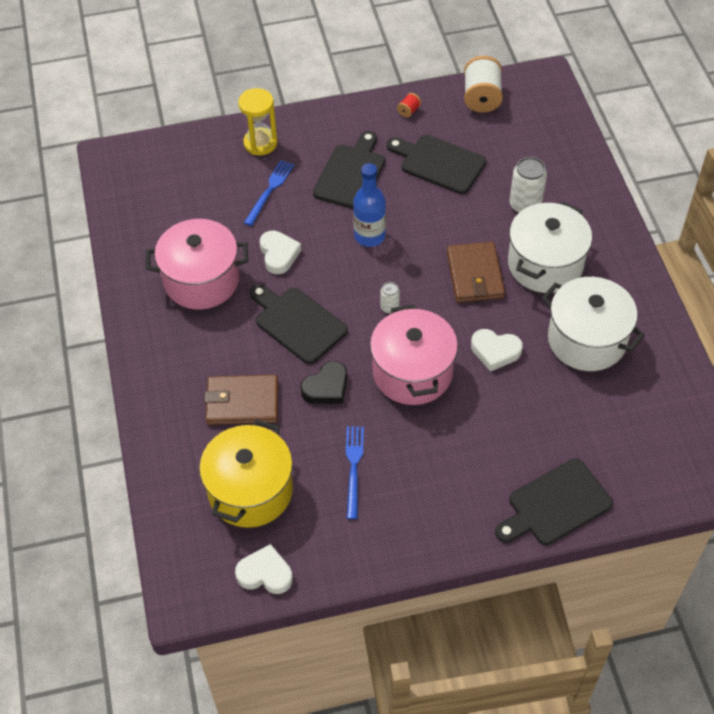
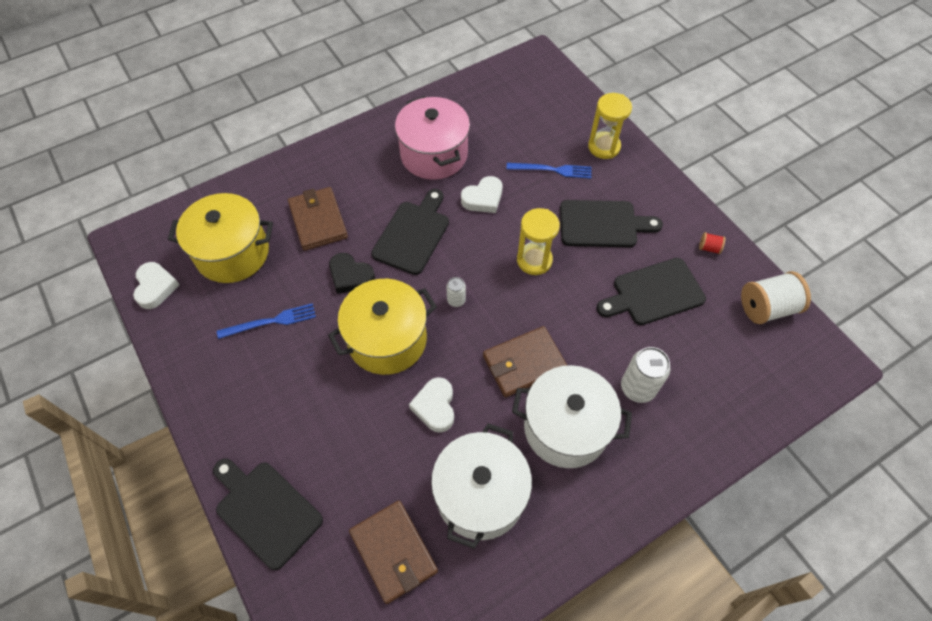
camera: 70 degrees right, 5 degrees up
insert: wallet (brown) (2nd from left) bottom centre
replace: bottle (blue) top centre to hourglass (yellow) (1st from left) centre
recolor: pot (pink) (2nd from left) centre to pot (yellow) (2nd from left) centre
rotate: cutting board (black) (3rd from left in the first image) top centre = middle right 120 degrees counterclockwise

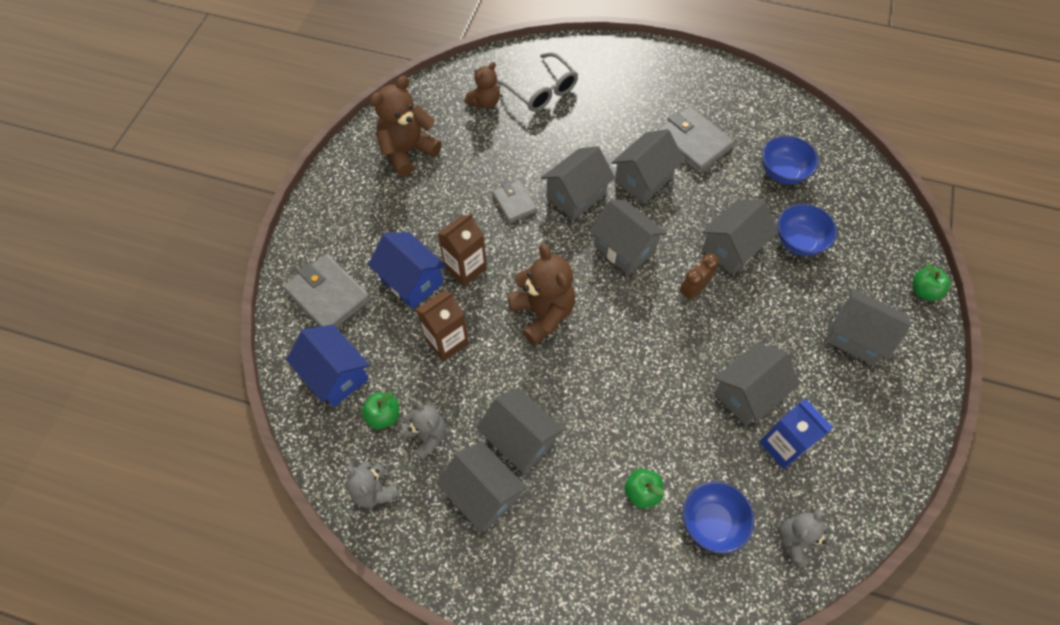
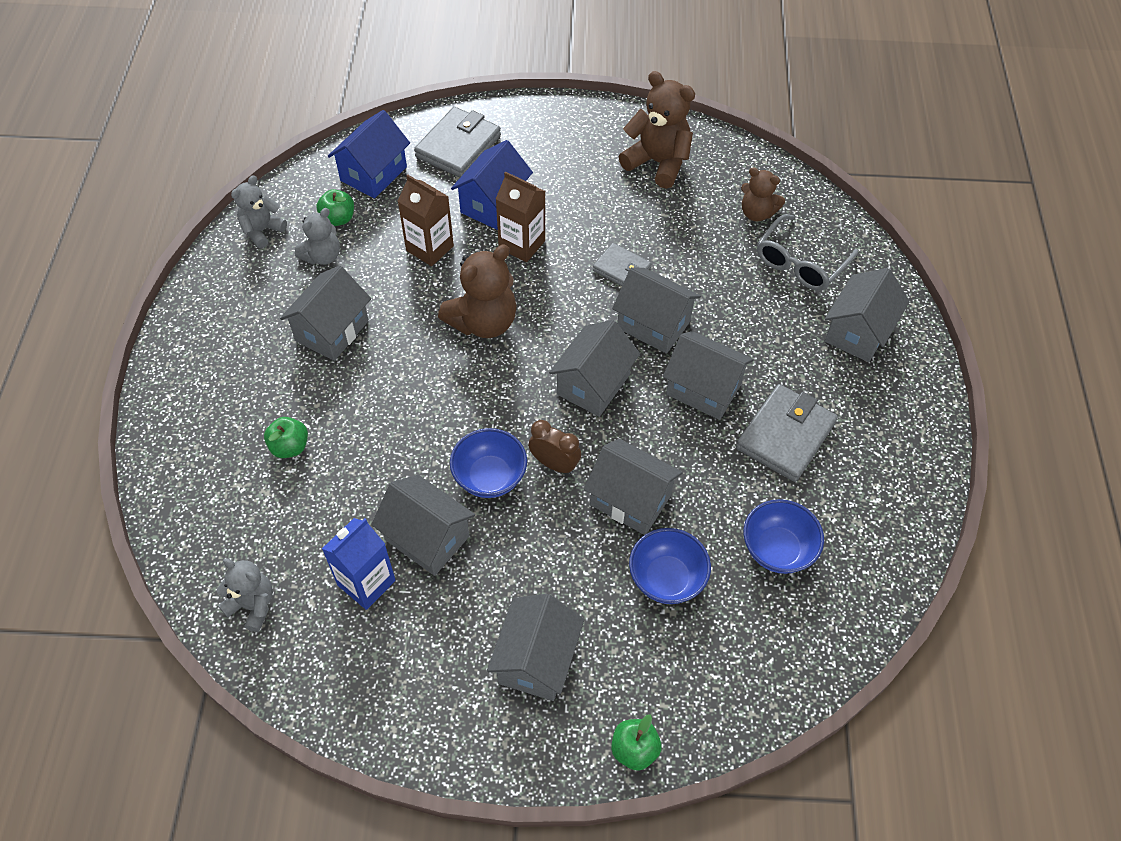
camera: 75 degrees right, 5 degrees down
move: house (grey) (1st from left in the first image) bottom centre to house (grey) (8th from left) middle right; bowl (blue) (1st from left) bottom right to centre
rotate: wallet (grey) (2nd from left) top centre = top centre 75 degrees clockwise

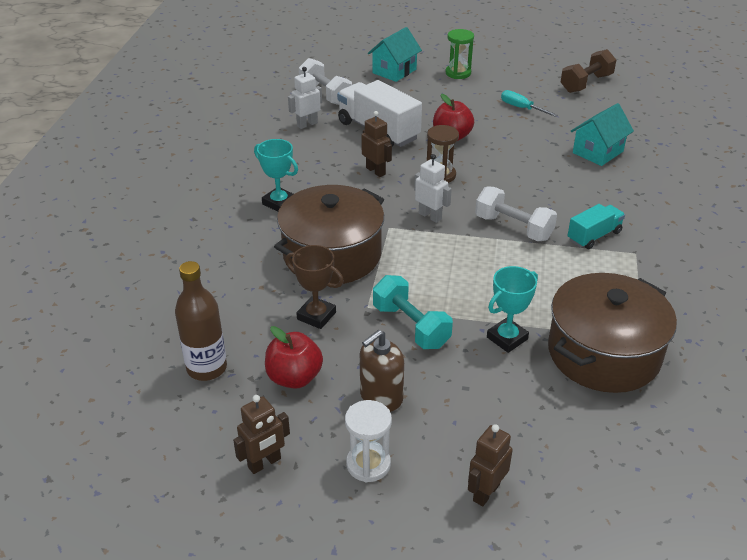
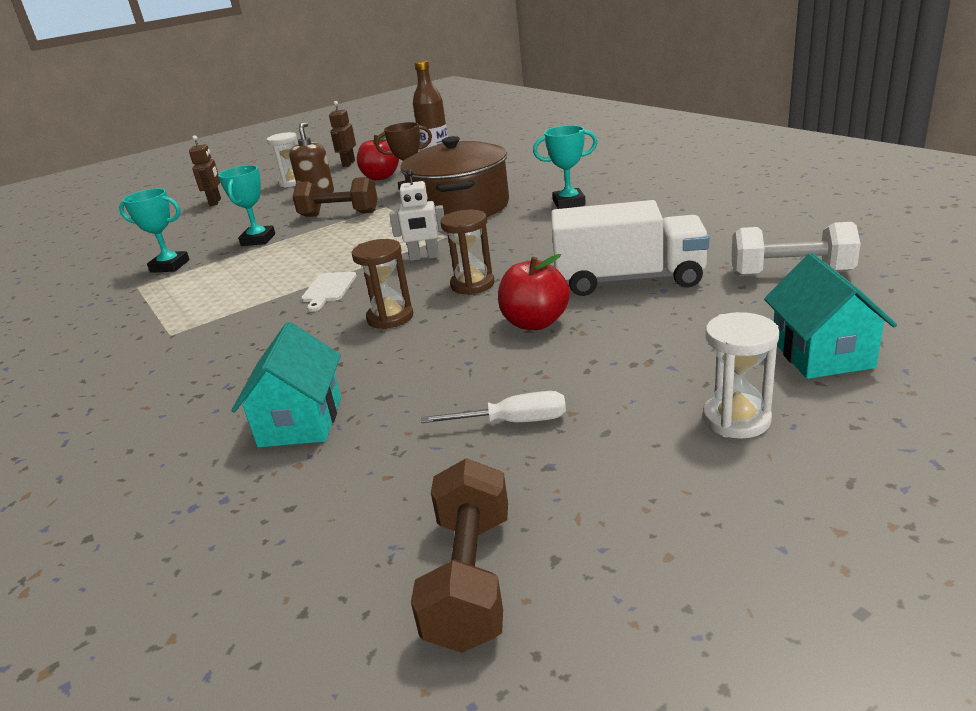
camera: 140 degrees right, 10 degrees down
delete: robot (white) (1st from left) top centre; robot (brown) (2nd from left) top centre; truck (turquoise) middle right
insert: hourglass (brown) (1st from left) centre
replace: dumbbell (white) (2nd from left) middle right to cutting board (white) centre; pot (brown) (2nd from left) middle right to trophy (turquoise) (1st from left) top left
recolor: dumbbell (turquoise) centre to dumbbell (brown) (1st from left) top centre; hourglass (green) top centre to hourglass (white) (2nd from left) middle right; screwdriver (turquoise) top right to screwdriver (white) centre

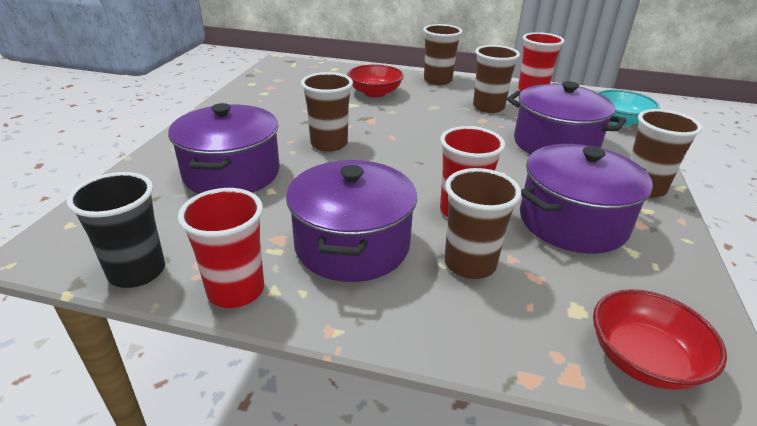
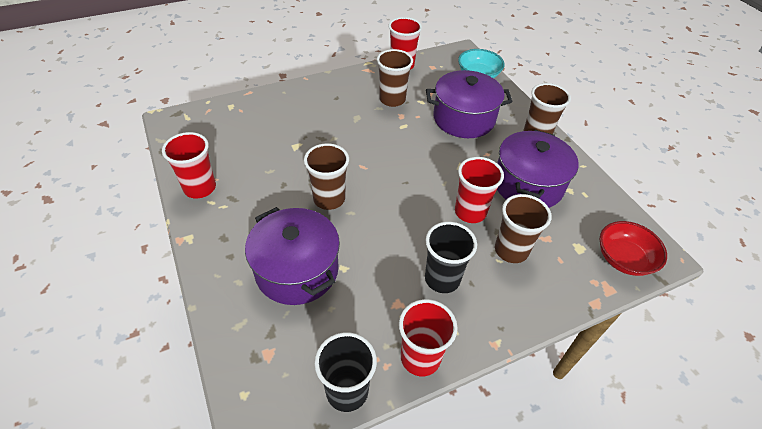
camera: 40 degrees left, 15 degrees up
delete: bowl (red) (1st from left) top centre; cup (brown) (2nd from left) top centre
insert: cup (red) (1st from left) middle left
replace: pot (purple) (2nd from left) centre to cup (black) (2nd from left) centre

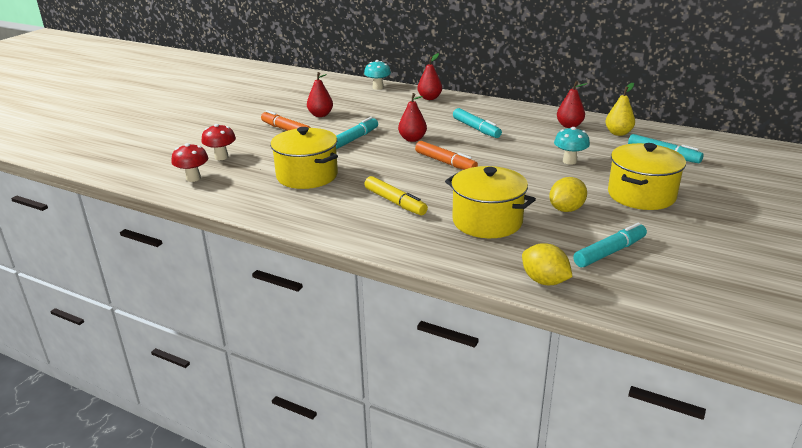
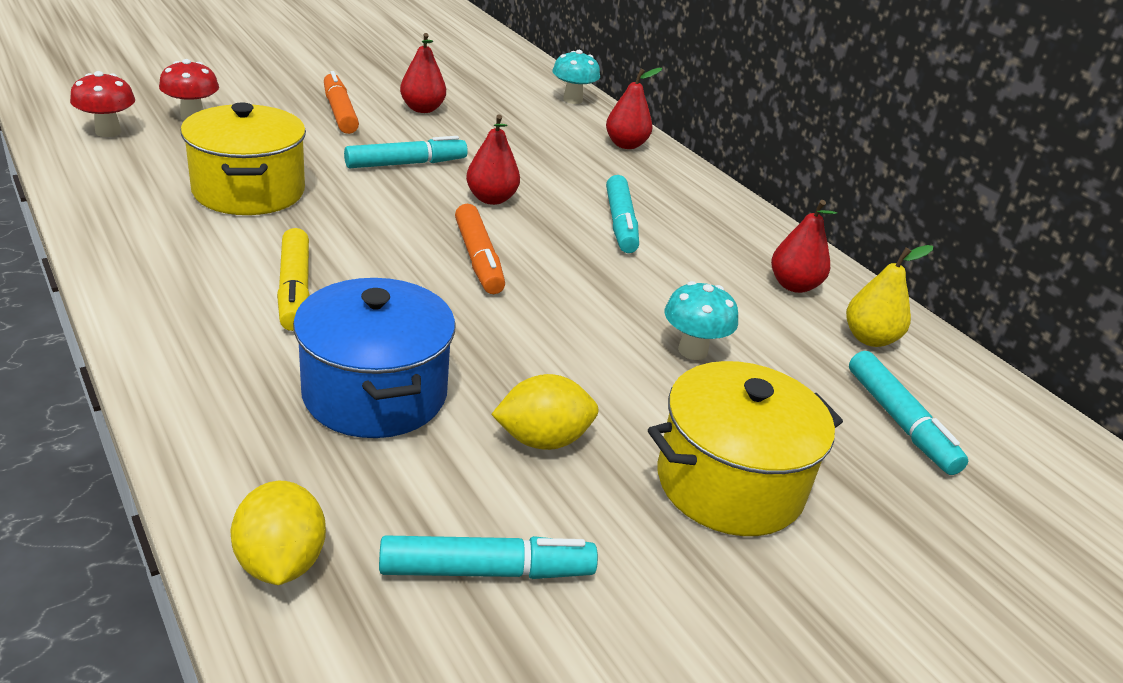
camera: 25 degrees right, 5 degrees up
recolor: pot (yellow) (2nd from left) centre to pot (blue) middle left

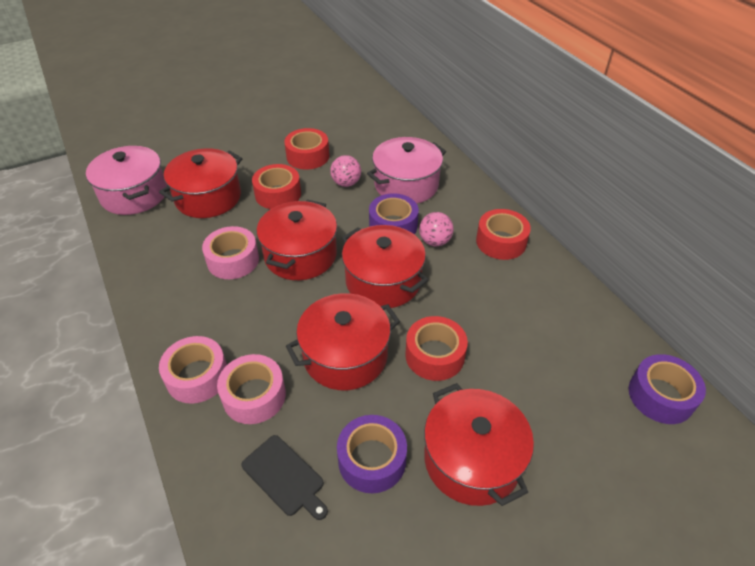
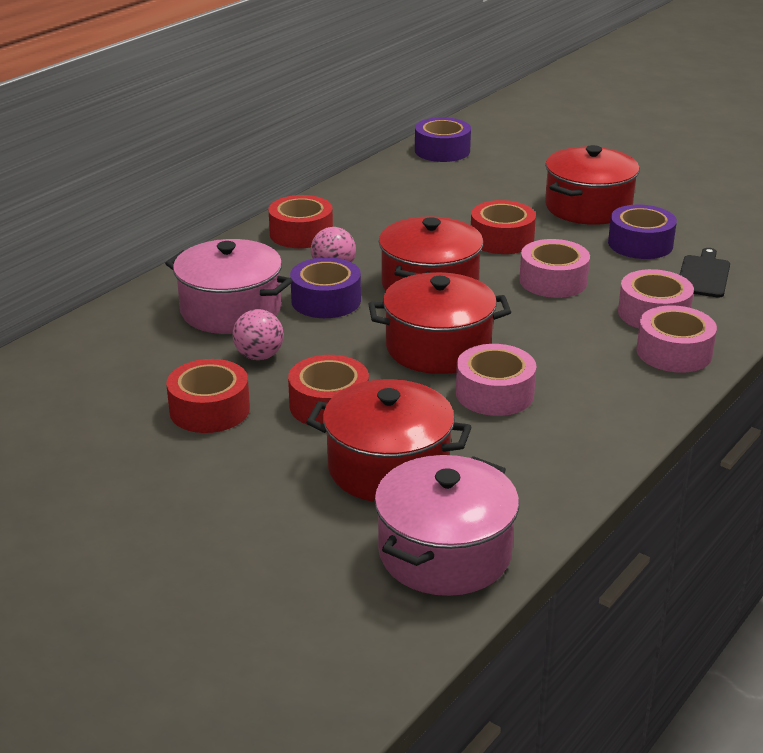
camera: 115 degrees left, 15 degrees down
replace: pot (red) (3rd from left) centre to tape (pink) (2nd from left) middle right

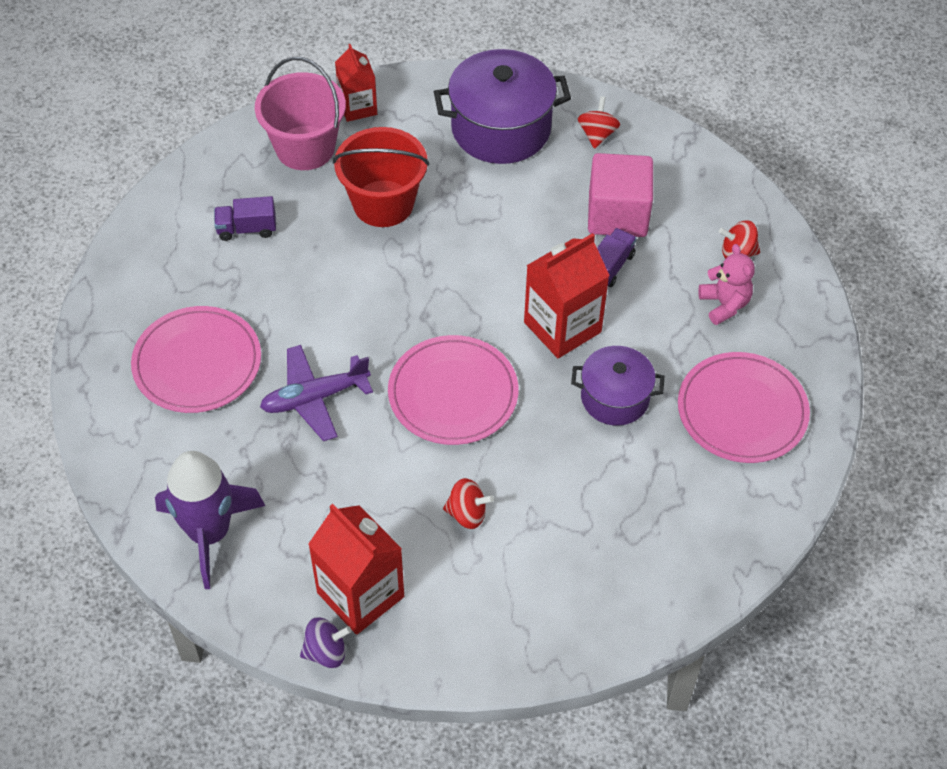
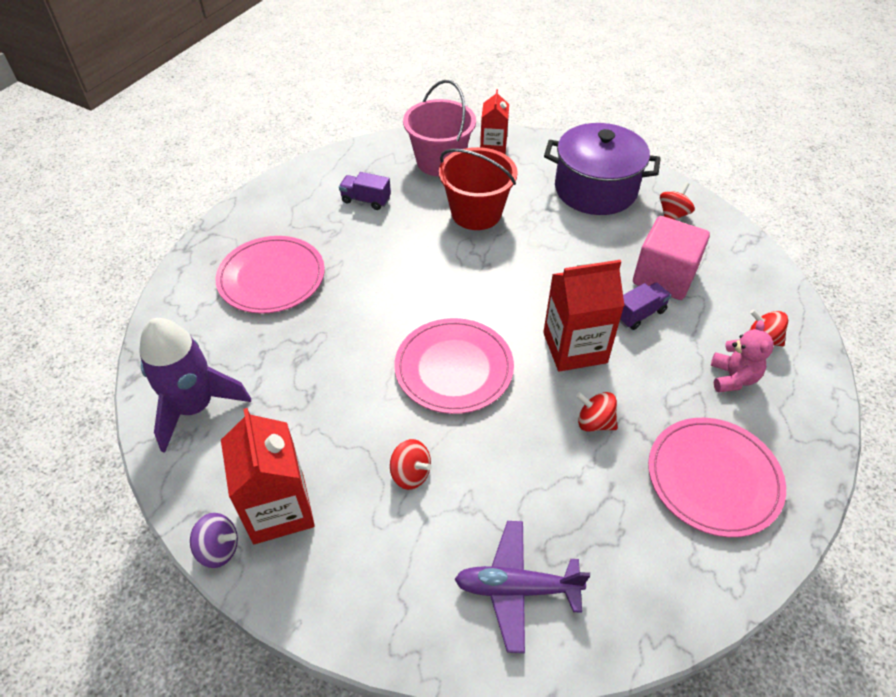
camera: 25 degrees right, 5 degrees down
move: plane (purple) centre to bottom centre
replace: pot (purple) (2nd from left) centre to spinning top (red) (2nd from left) centre

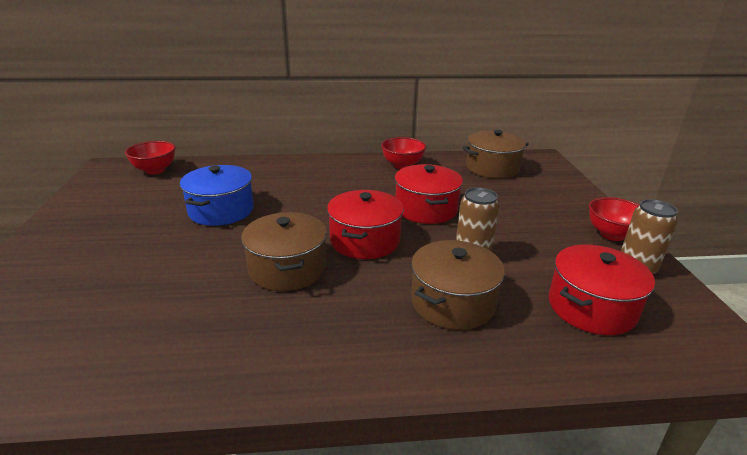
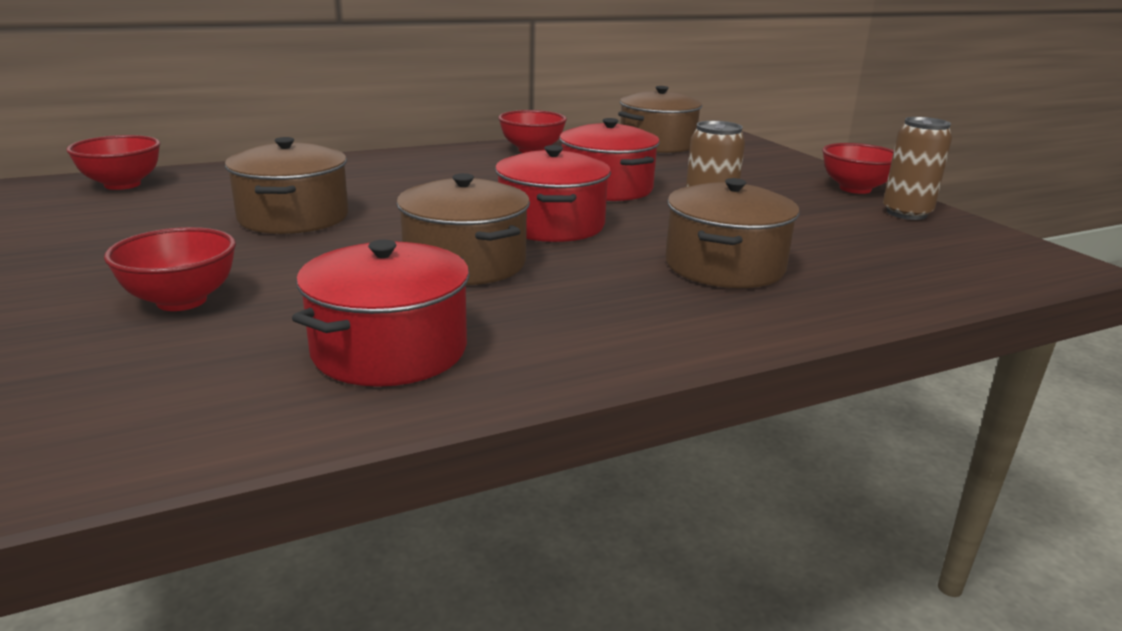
camera: 20 degrees left, 5 degrees down
insert: bowl (red) (2nd from left) middle left
move: pot (red) (3rd from left in the first image) middle right to pot (red) (1st from left) centre
recolor: pot (blue) middle left to pot (brown) (1st from left) top left

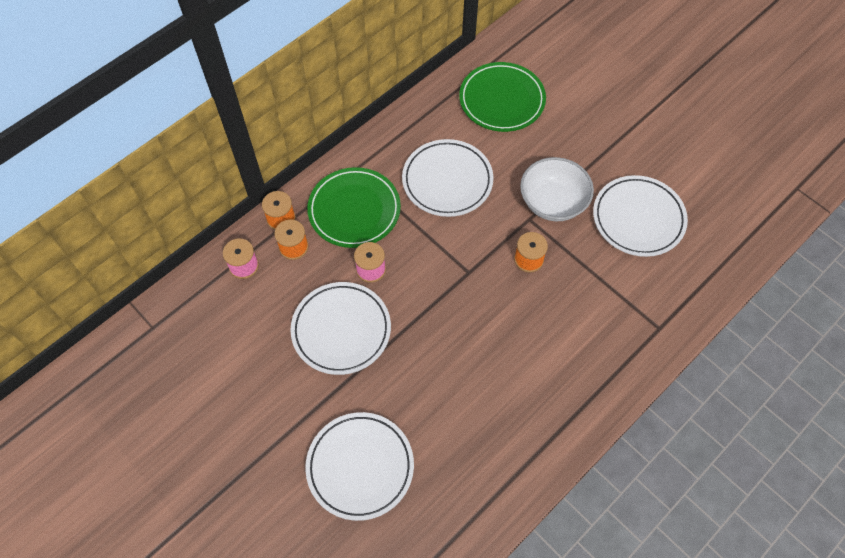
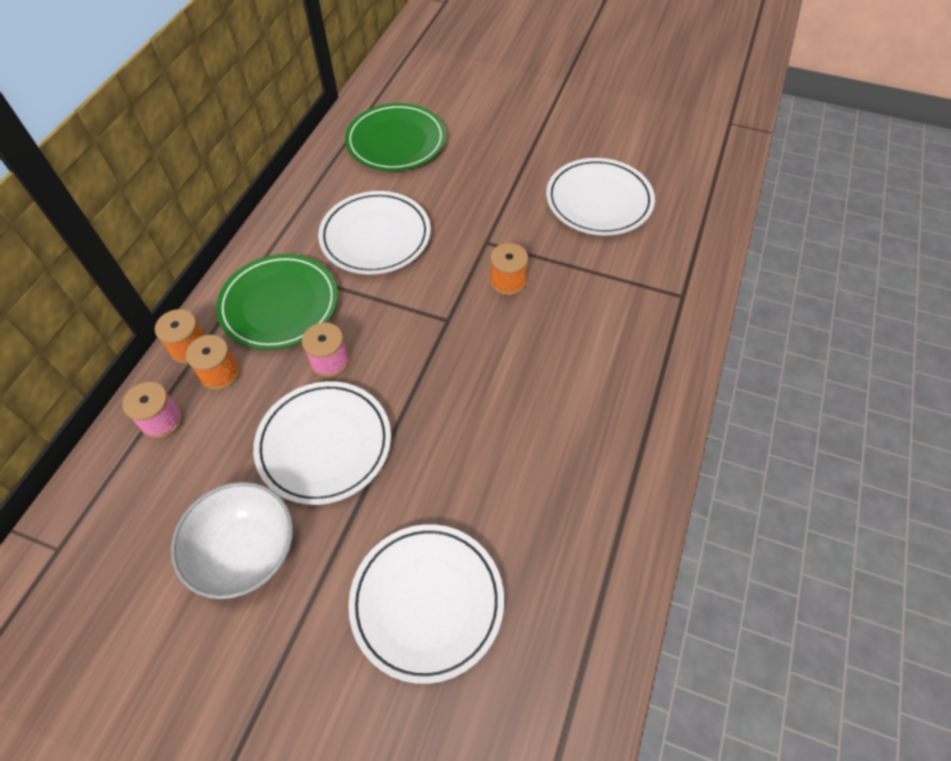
camera: 25 degrees left, 5 degrees down
move: bowl (white) centre to bottom left

